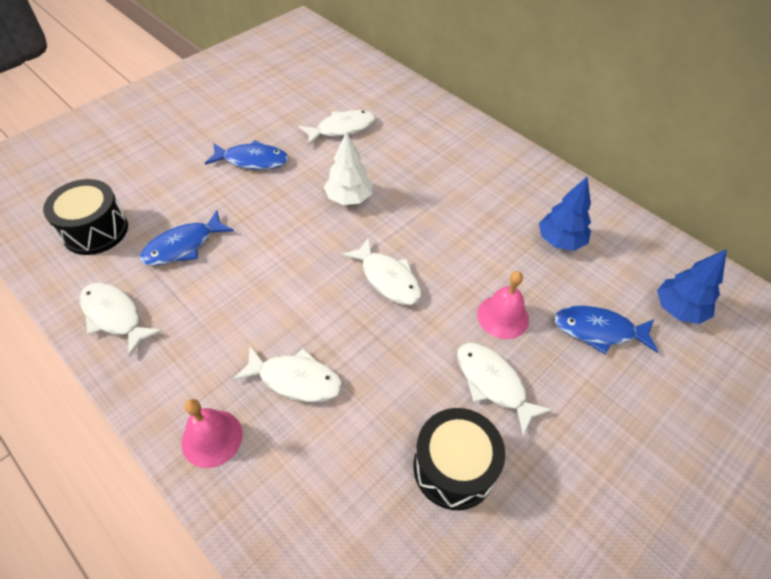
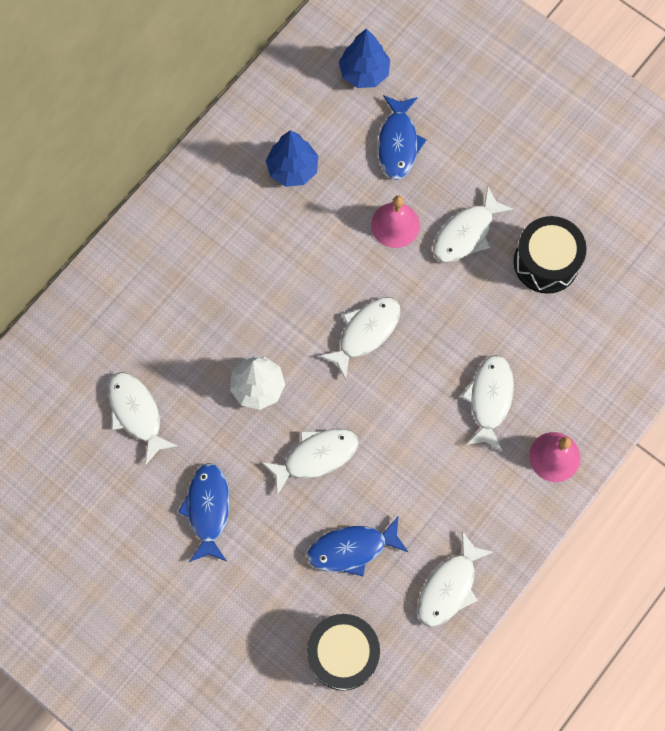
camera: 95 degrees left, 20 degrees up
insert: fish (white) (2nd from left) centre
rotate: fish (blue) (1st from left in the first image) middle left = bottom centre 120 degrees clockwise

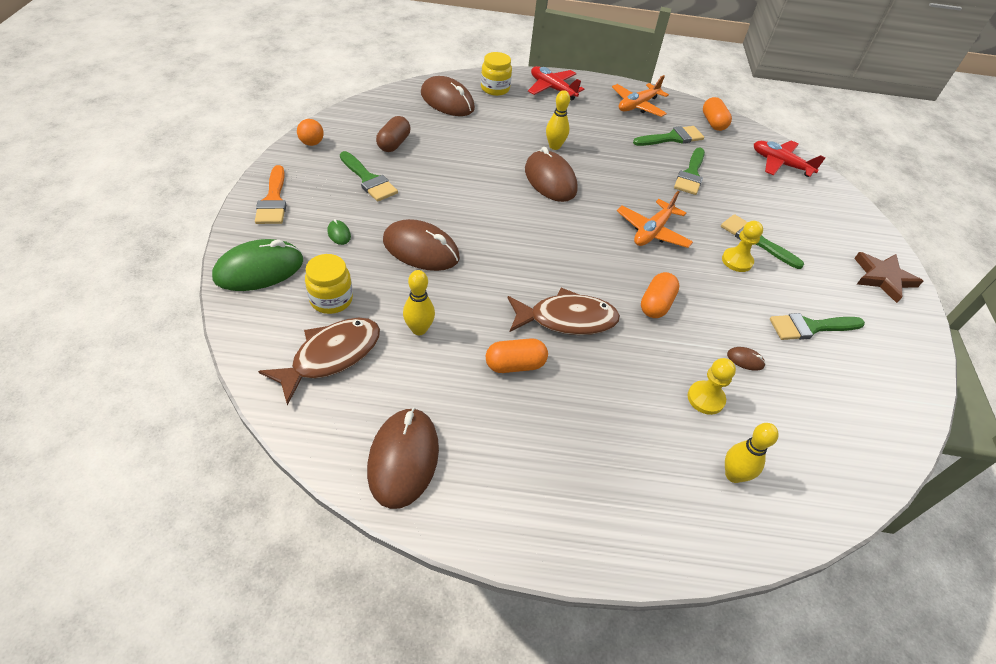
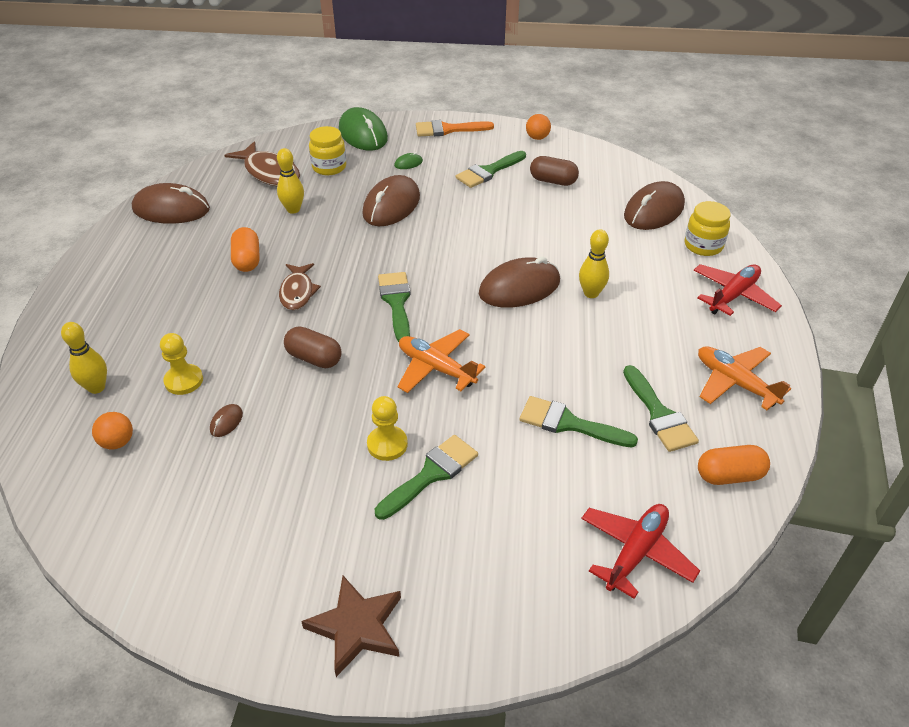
camera: 95 degrees right, 5 degrees down
insert: ball (orange) (1st from left) middle left
move: brush (green) (5th from left in the first image) middle right to brush (green) (1st from left) centre
recolor: capsule (orange) (2nd from left) centre to capsule (brown) (1st from left) centre
resize: fish (brown) (2nd from left) centre = middle left x0.66

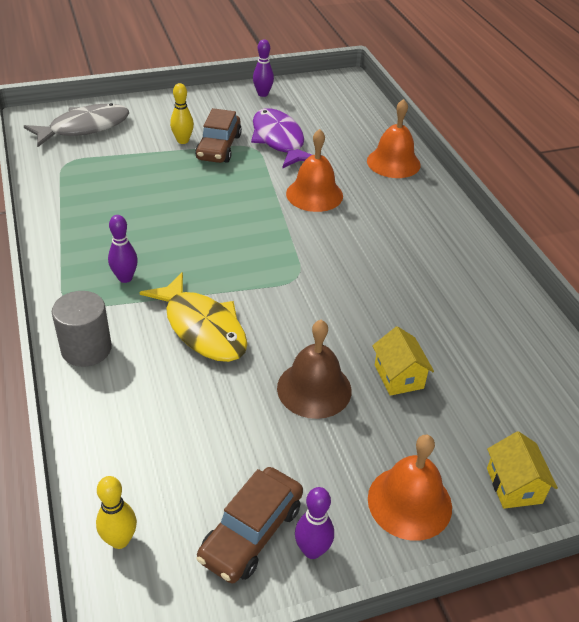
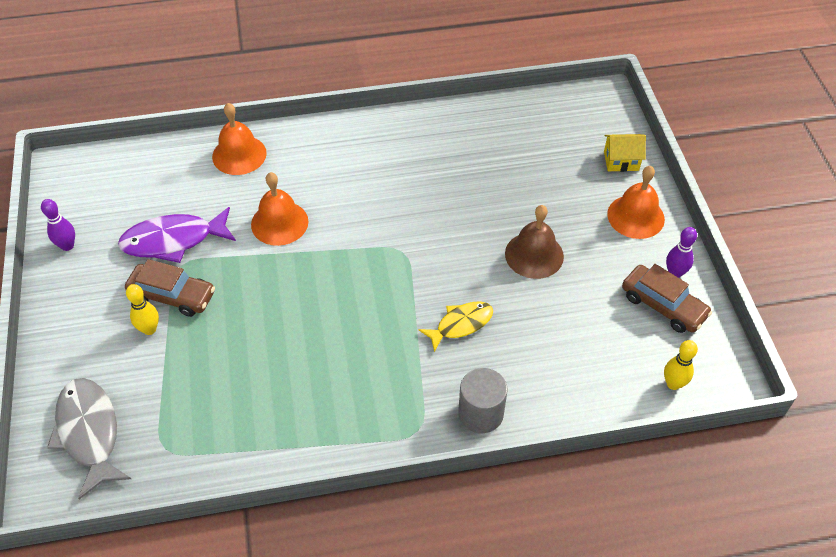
camera: 80 degrees left, 10 degrees up
delete: bowling pin (purple) (1st from left) middle left; house (yellow) (1st from left) middle right
resize: fish (yellow) centre = centre x0.64

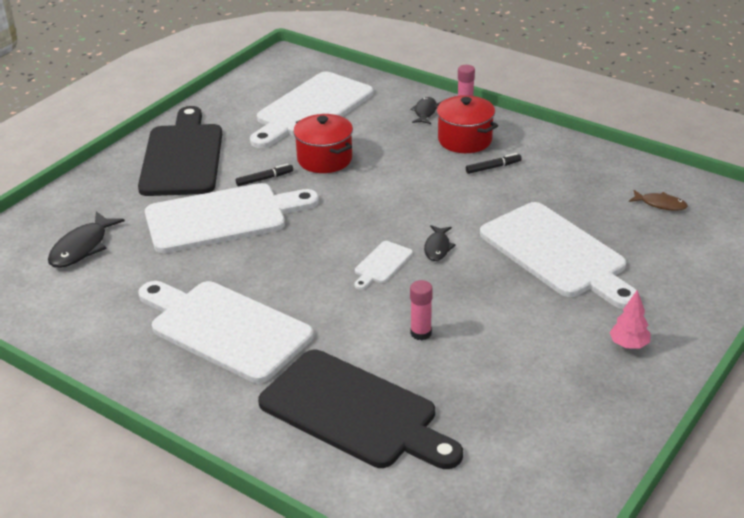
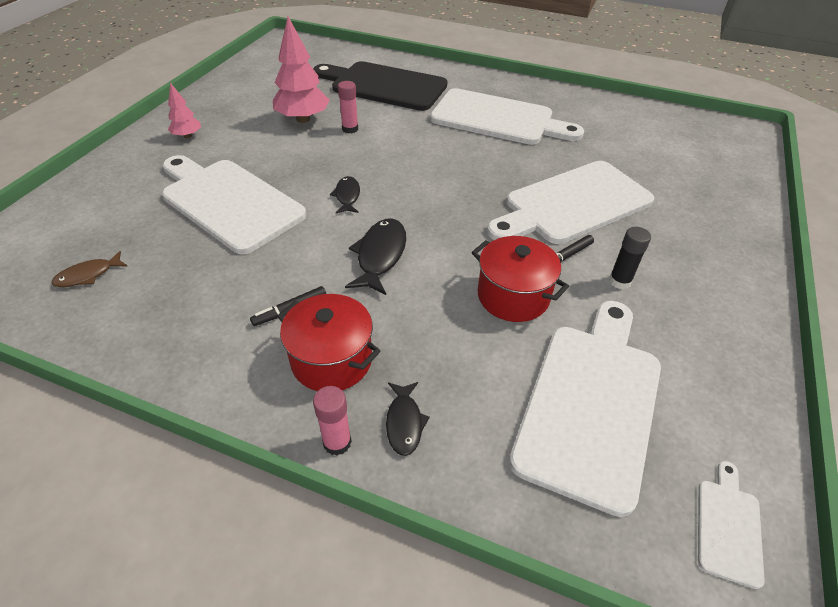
camera: 165 degrees right, 10 degrees up
delete: cutting board (black) (1st from left) top left
insert: tree (pink) (2nd from left) top centre; glue stick (black) middle right
move: fish (black) (1st from left in the first image) middle left to fish (black) (2nd from left) centre; cutting board (white) (4th from left in the first image) centre to cutting board (white) (5th from left) bottom right
rotate: fish (brown) middle right = middle left 45 degrees counterclockwise

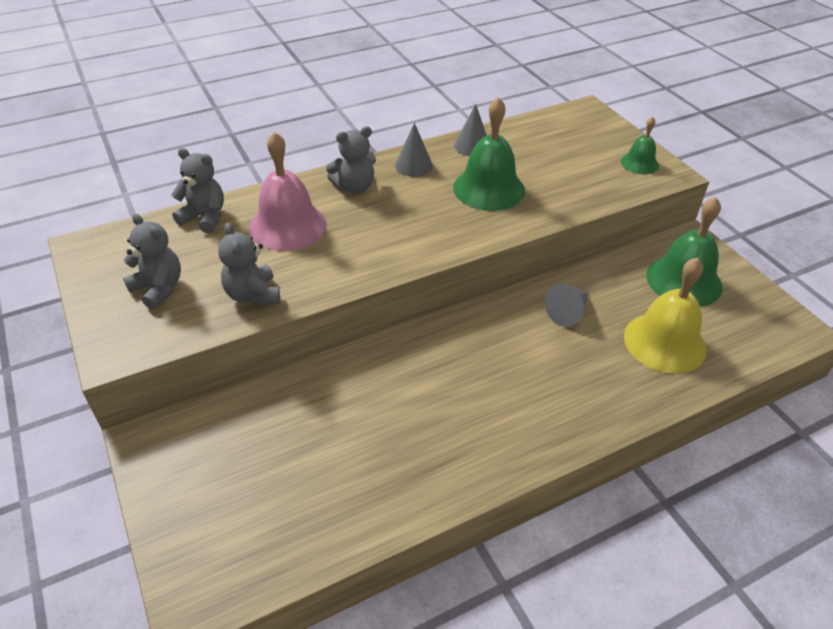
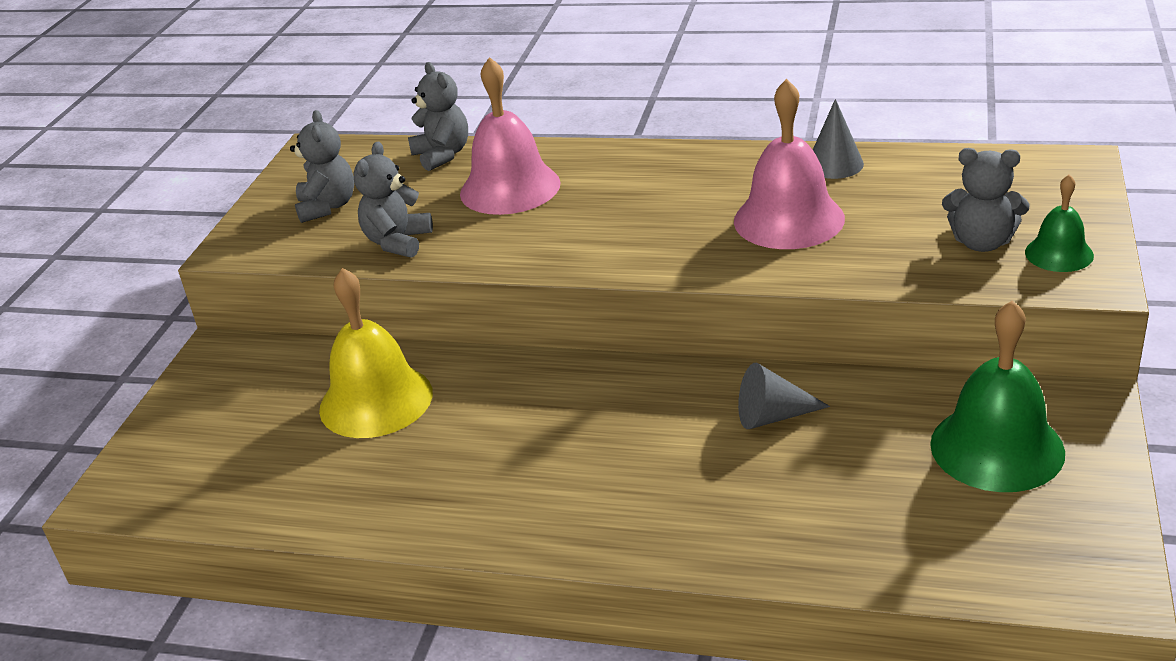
camera: 45 degrees right, 10 degrees down
delete: cone (grey) (1st from left) top centre
move: teddy bear (grey) (4th from left) top centre to top right; bell (yellow) middle right to middle left
recolor: bell (green) (1st from left) top centre to bell (pink) (2nd from left) top right

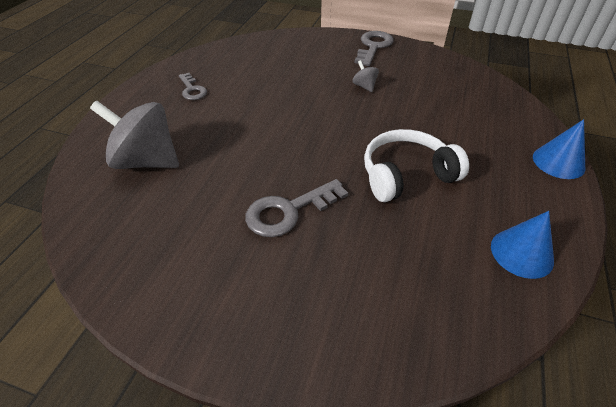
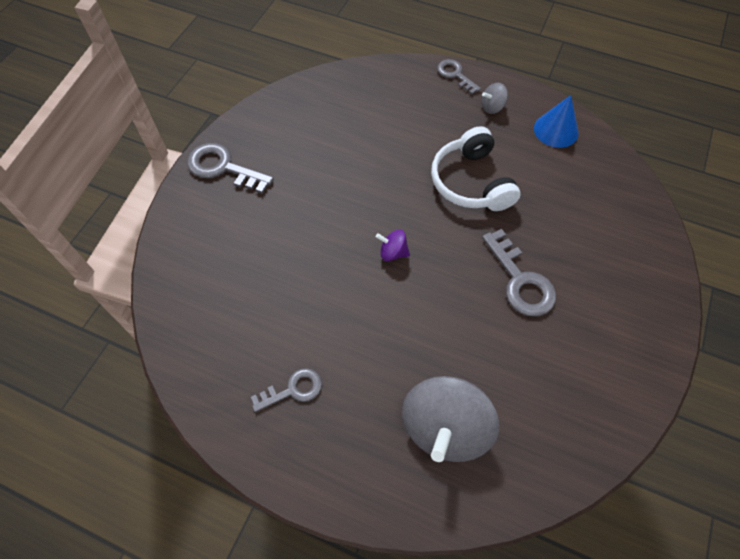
camera: 85 degrees left, 15 degrees up
insert: spinning top (purple) centre
move: spinning top (grey) (2nd from left) top centre to top right
replace: cone (blue) (2nd from left) middle right to key (grey) (3rd from left) top centre

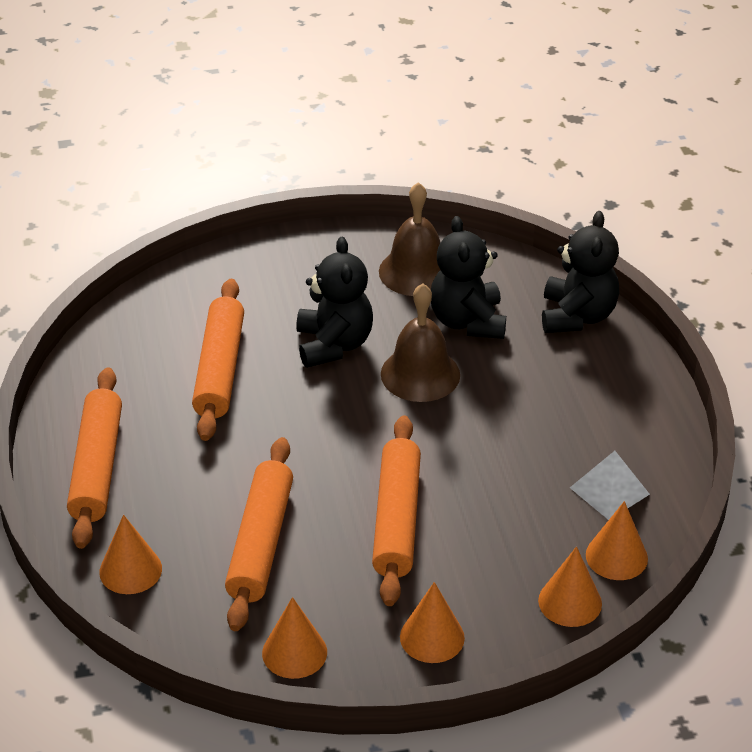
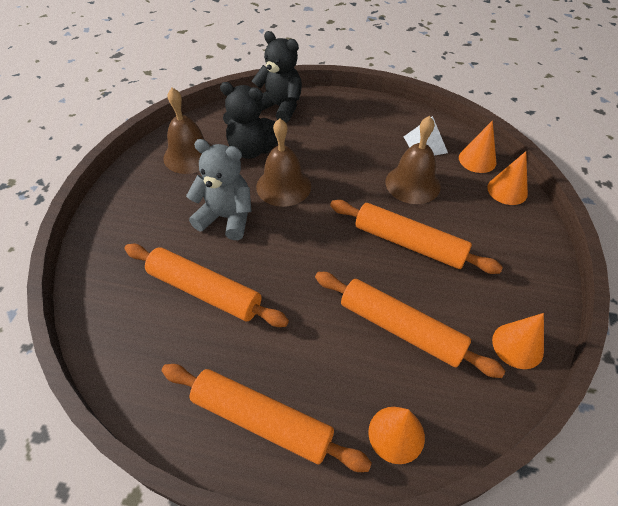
camera: 65 degrees left, 10 degrees up
delete: cone (orange) (3rd from left) bottom centre
insert: bell (brown) (3rd from left) top right
recolor: teddy bear (black) (1st from left) centre to teddy bear (grey) centre

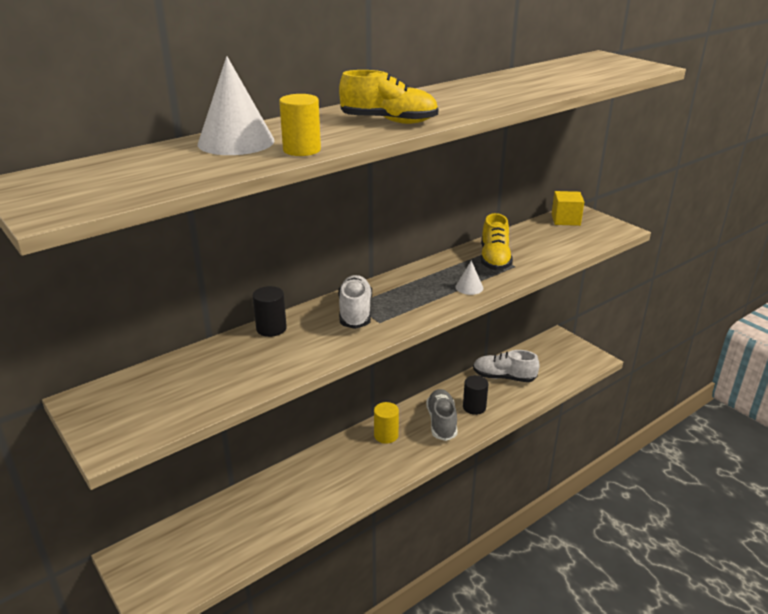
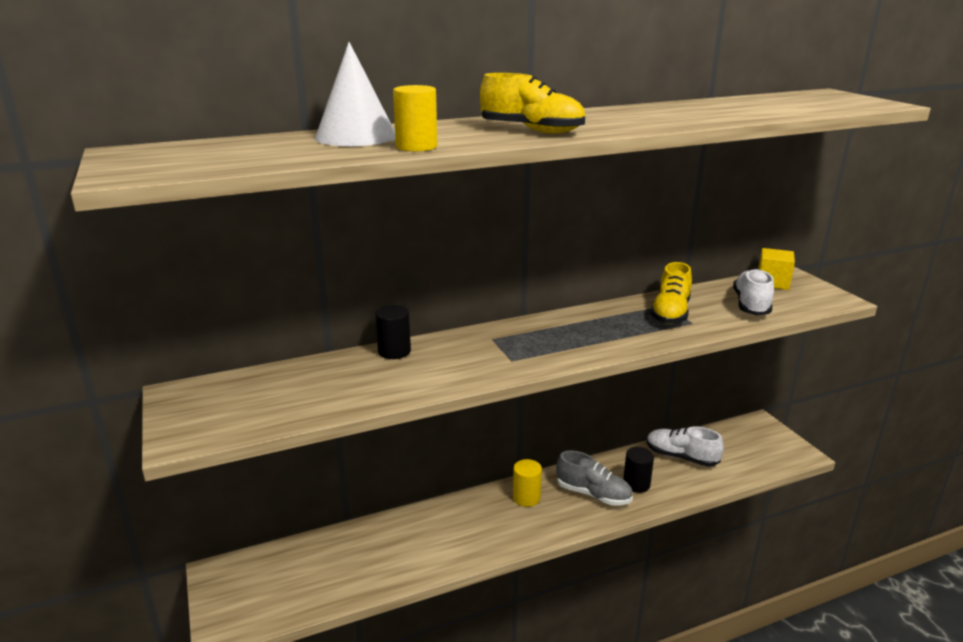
camera: 15 degrees right, 5 degrees down
delete: cone (white) (2nd from left) centre
move: shoe (white) (1st from left in the first image) centre to shoe (white) (2nd from left) middle right
rotate: shoe (grey) bottom centre = bottom centre 105 degrees clockwise

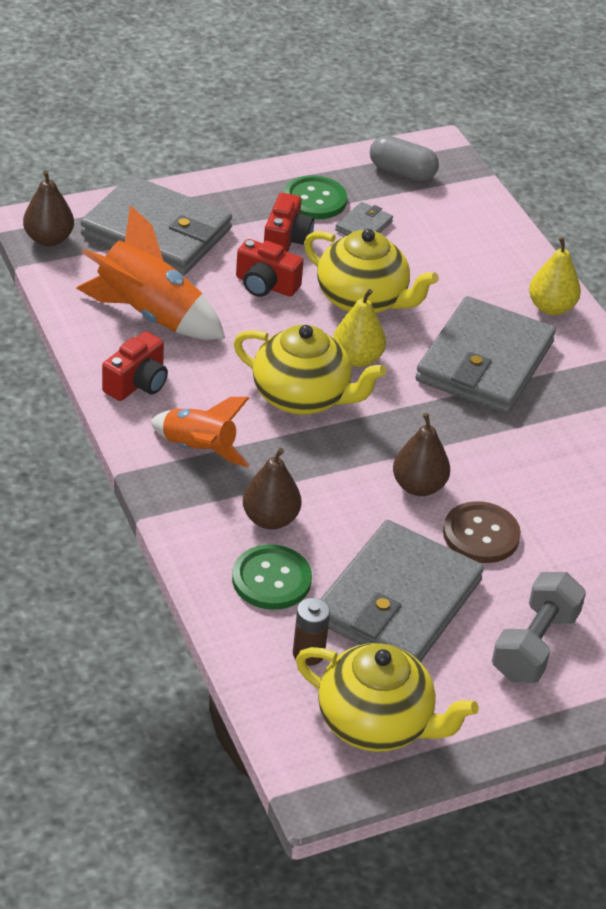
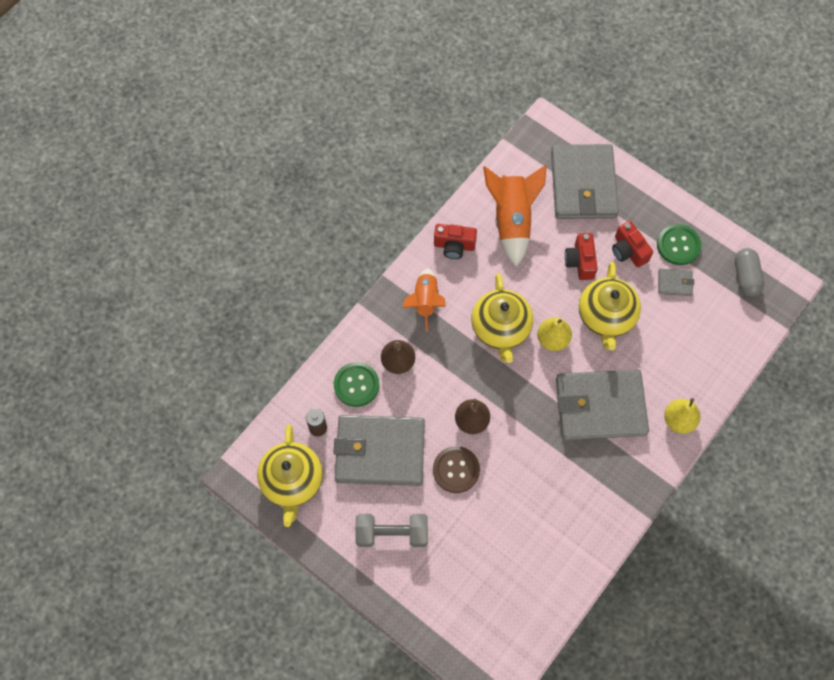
camera: 65 degrees right, 25 degrees up
delete: pear (brown) (1st from left) top left
rotate: camera (red) (3rd from left) top centre = middle right 75 degrees clockwise

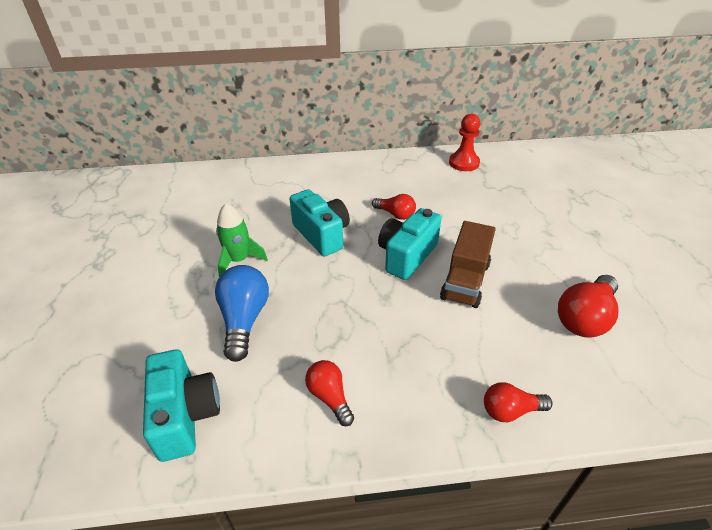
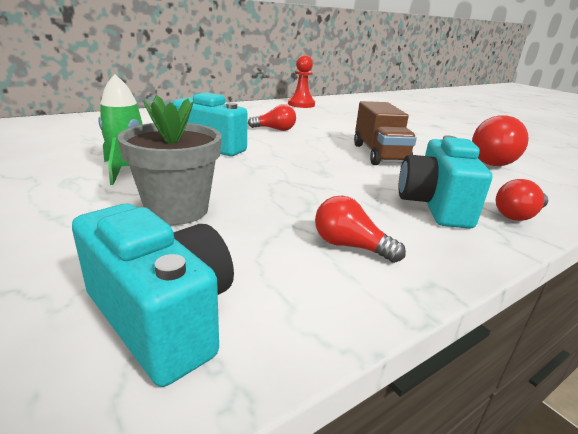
camera: 30 degrees left, 15 degrees down
move: camera (turquoise) (3rd from left) centre to middle right
replace: light bulb (blue) centre to flower pot (grey) middle left

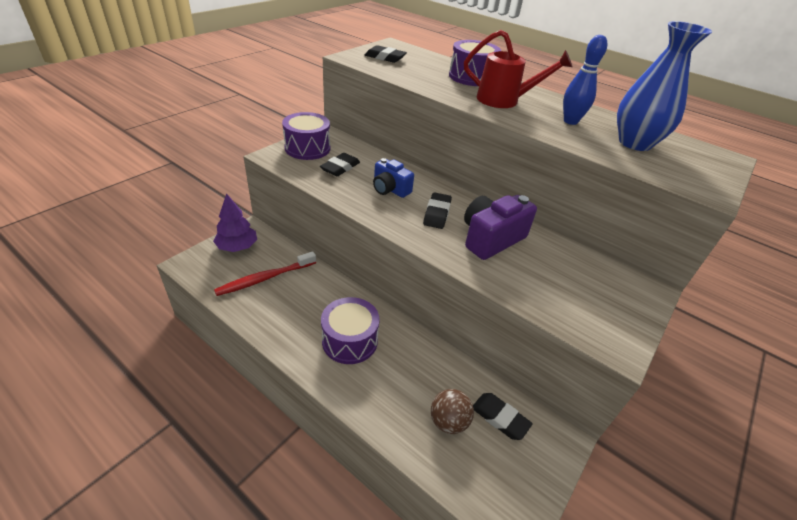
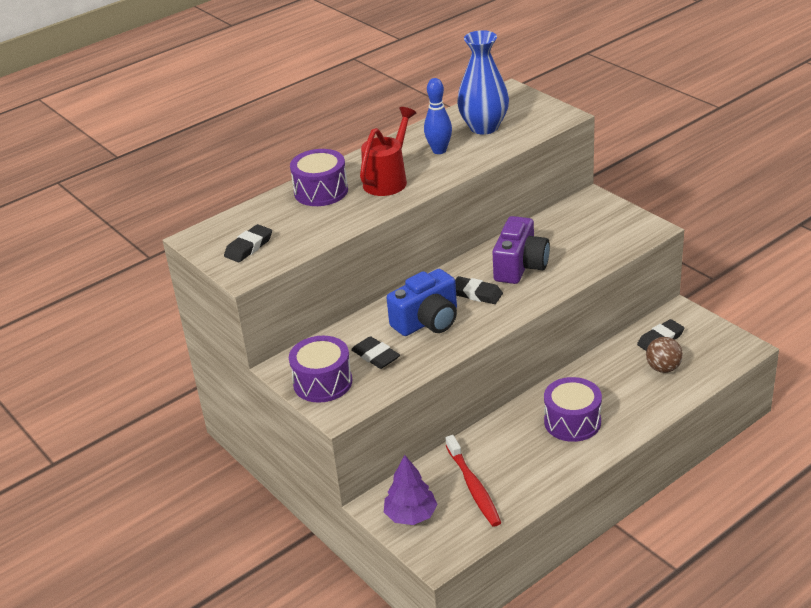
camera: 70 degrees left, 5 degrees down
rotate: camera (purple) centre = centre 135 degrees counterclockwise
resize: camera (blue) centre = centre x1.53

